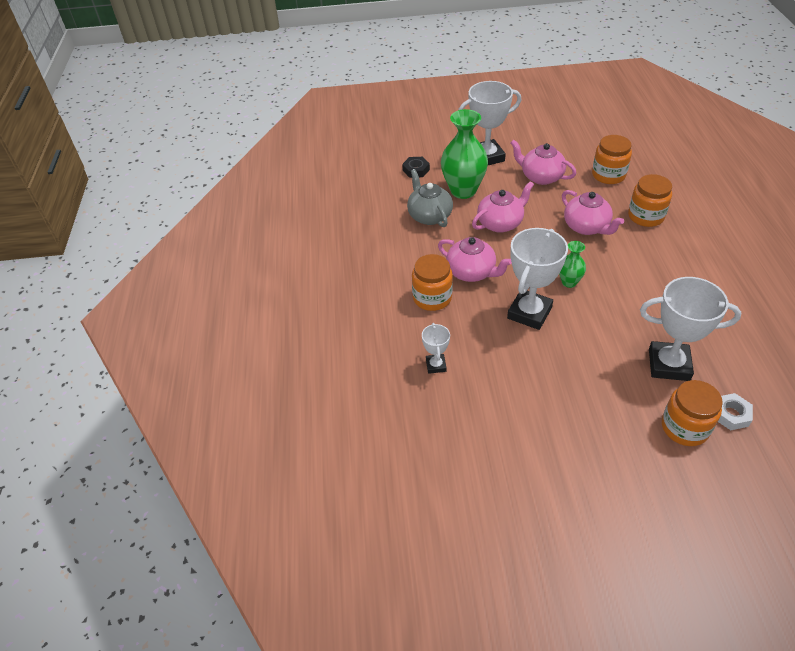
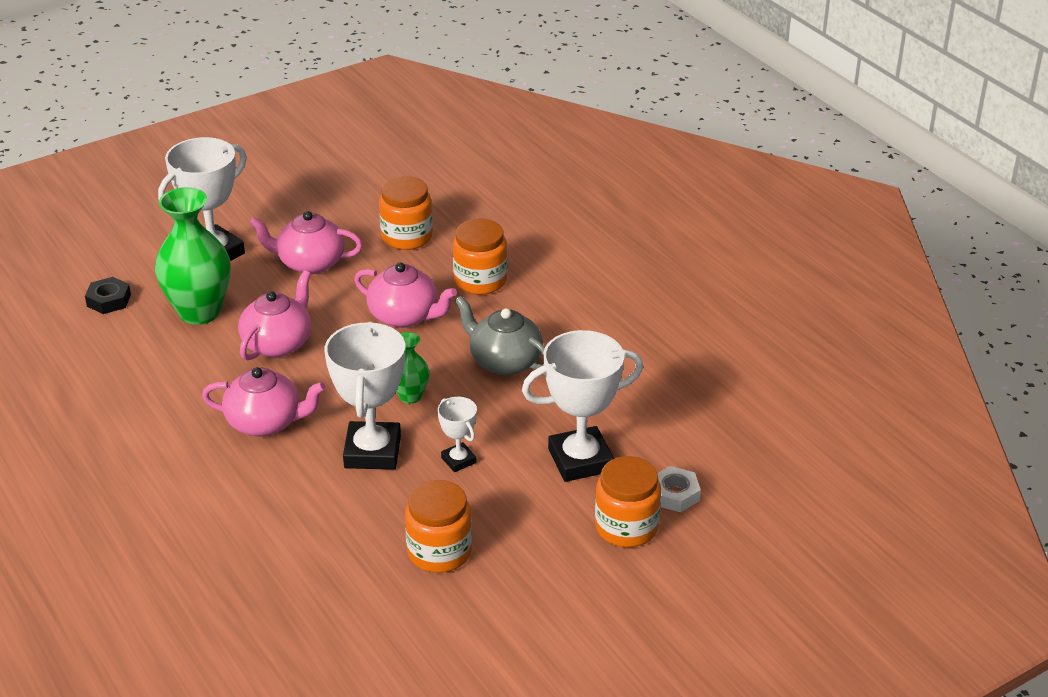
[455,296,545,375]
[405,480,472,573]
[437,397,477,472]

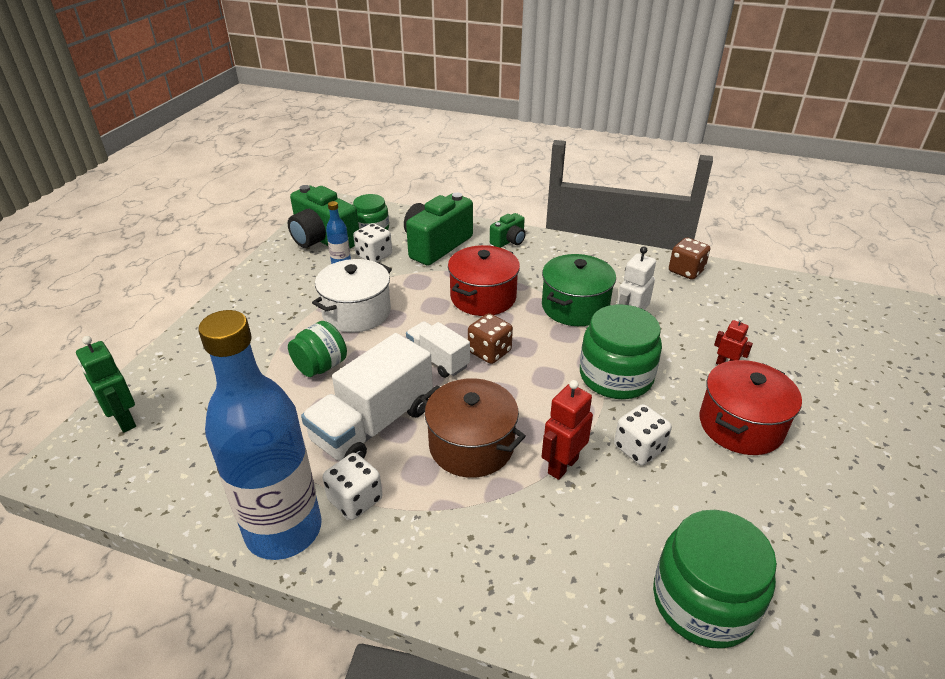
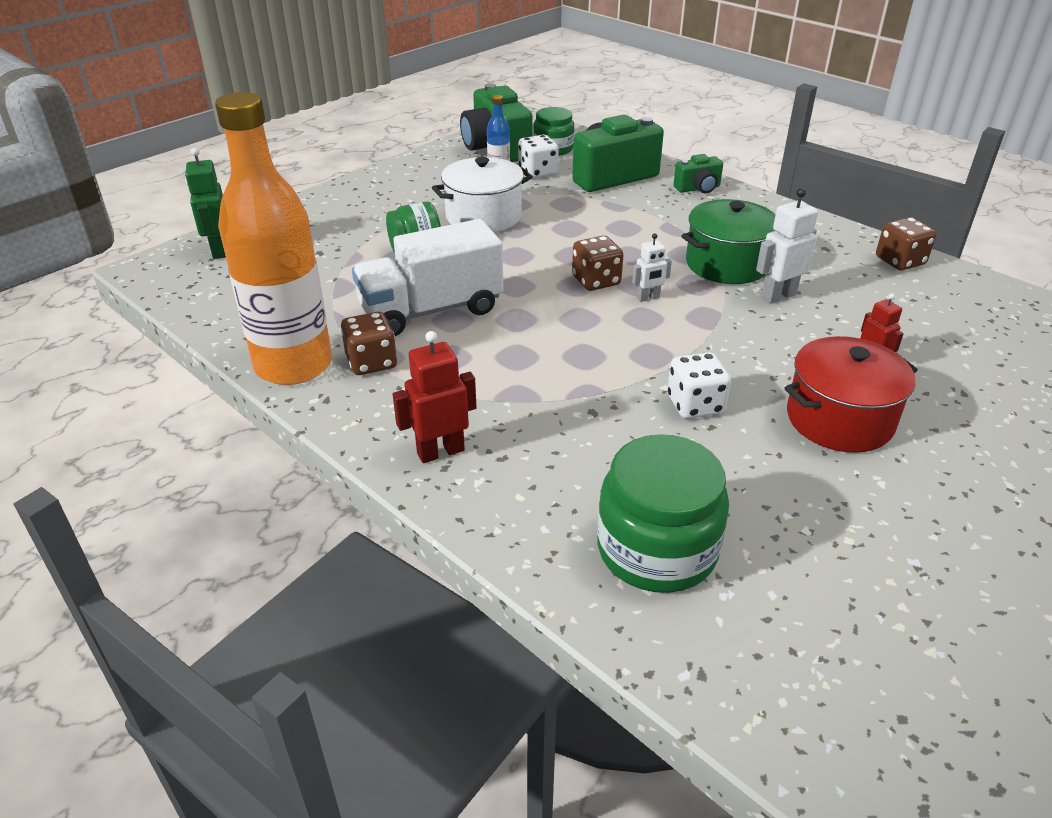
[215,92,332,385]
[341,312,397,375]
[406,321,470,378] (first image)
[421,378,526,478] (first image)
[448,245,520,316] (first image)
[393,331,477,463]
[580,305,662,399] (first image)
[632,234,672,302]

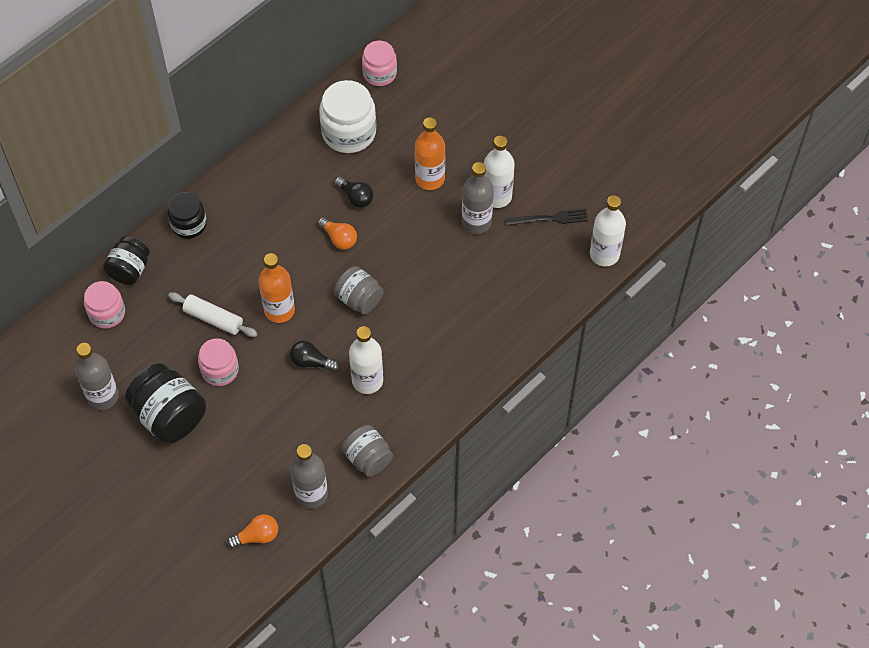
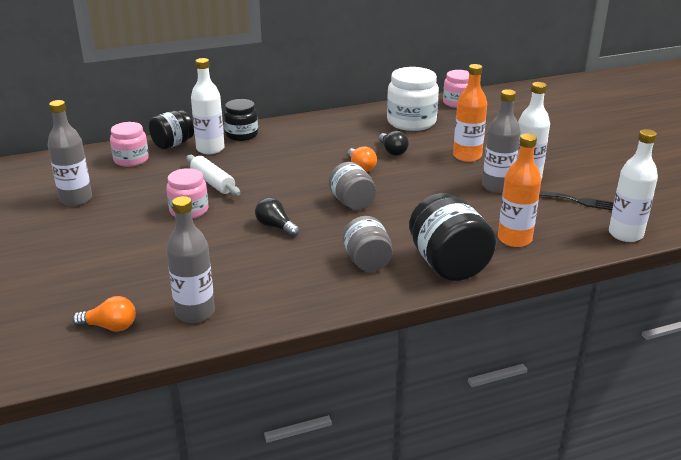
[409,193,496,281]
[498,133,541,247]
[343,216,393,272]
[191,58,225,154]

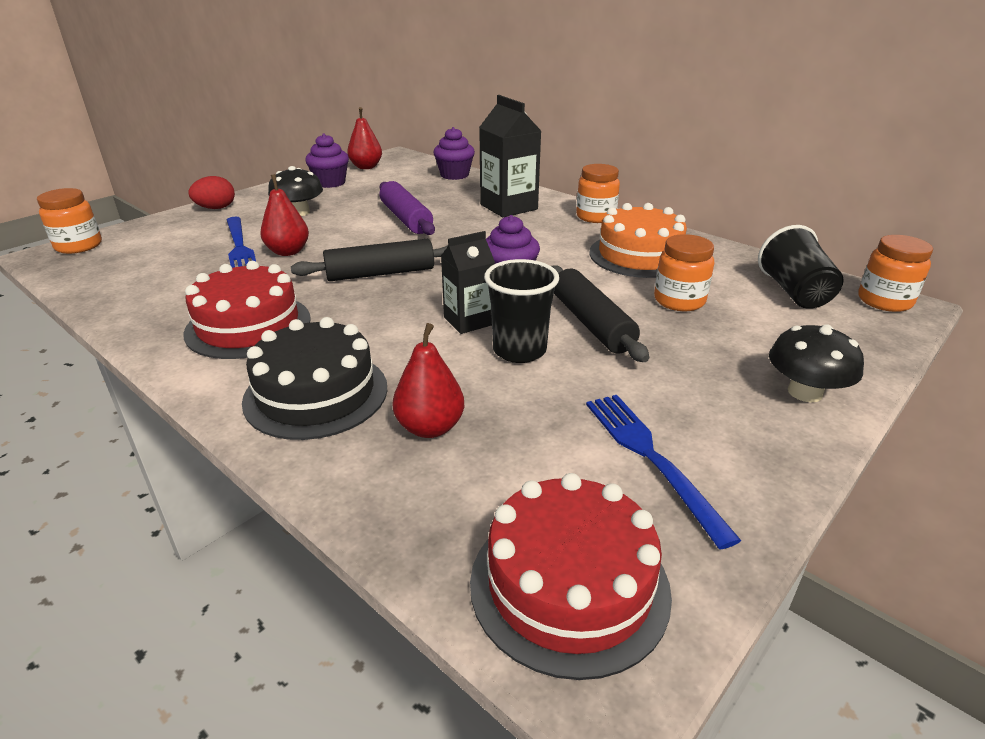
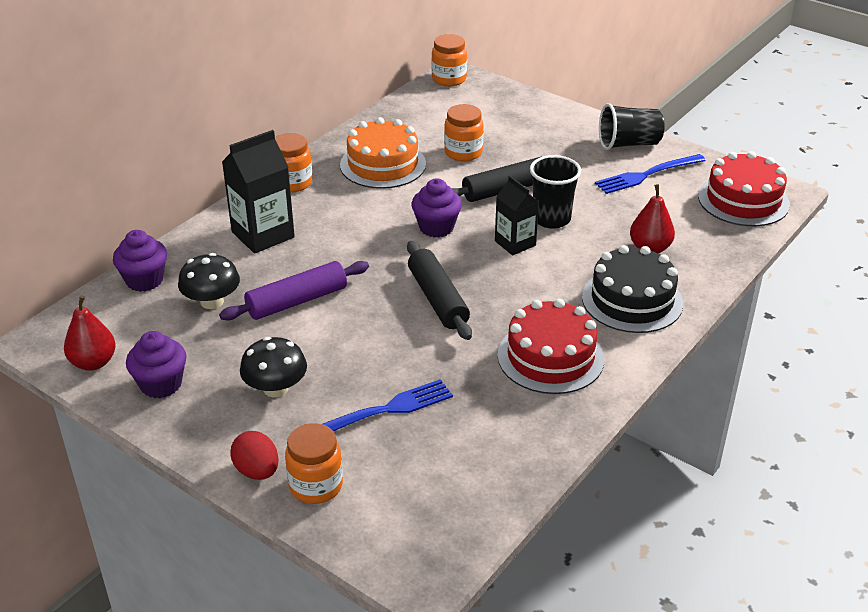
[285,423,343,504]
[260,174,309,256] (first image)
[599,103,665,150]
[178,253,240,309]

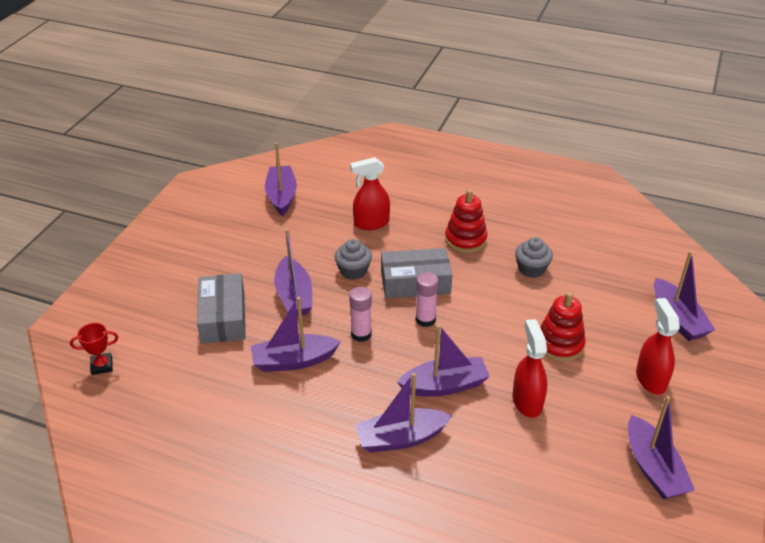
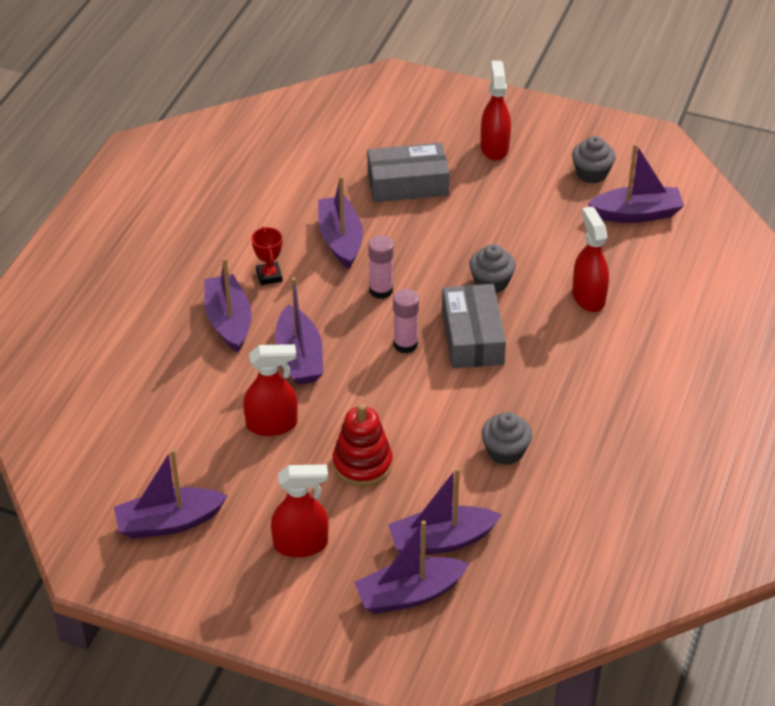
[251,227,283,285]
[388,467,502,555]
[445,189,487,253] (first image)
[481,61,511,161]
[572,136,616,183]

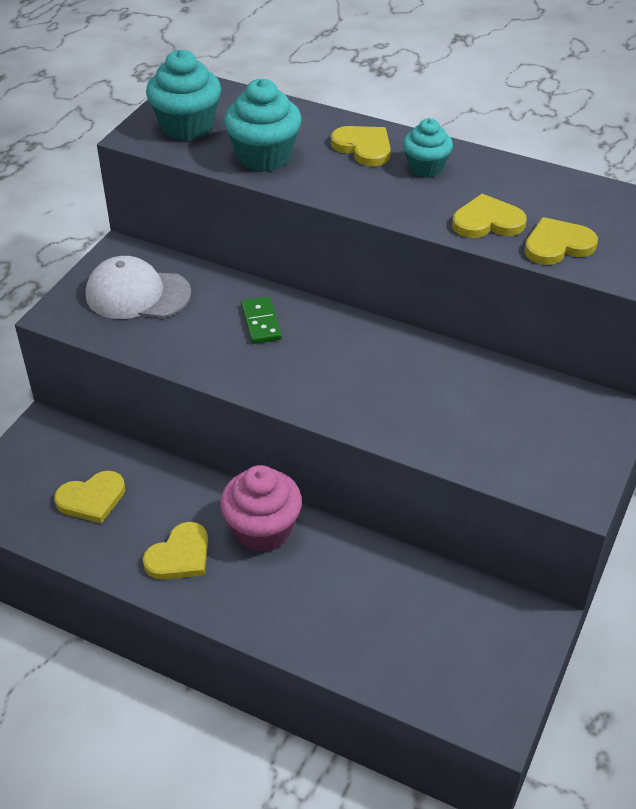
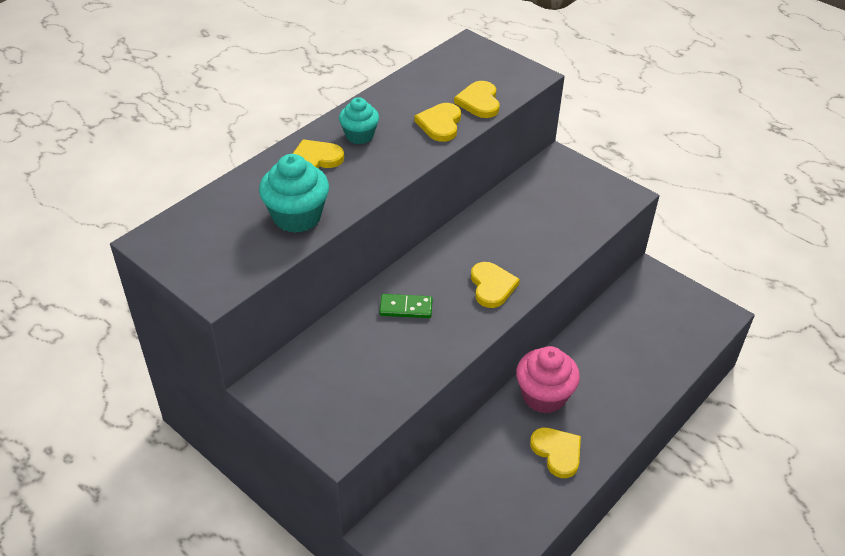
[471,262,520,308]
[86,256,191,319] (first image)
[146,50,221,141] (first image)

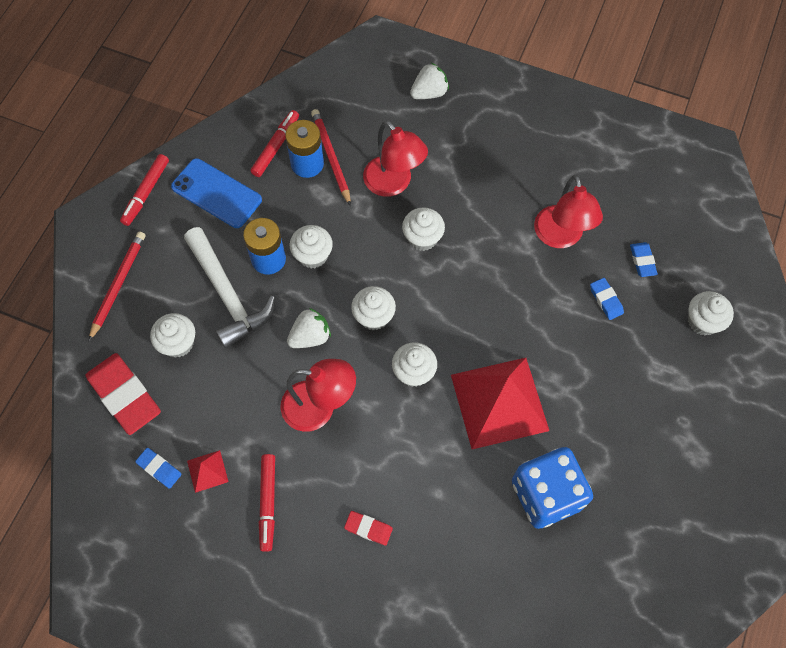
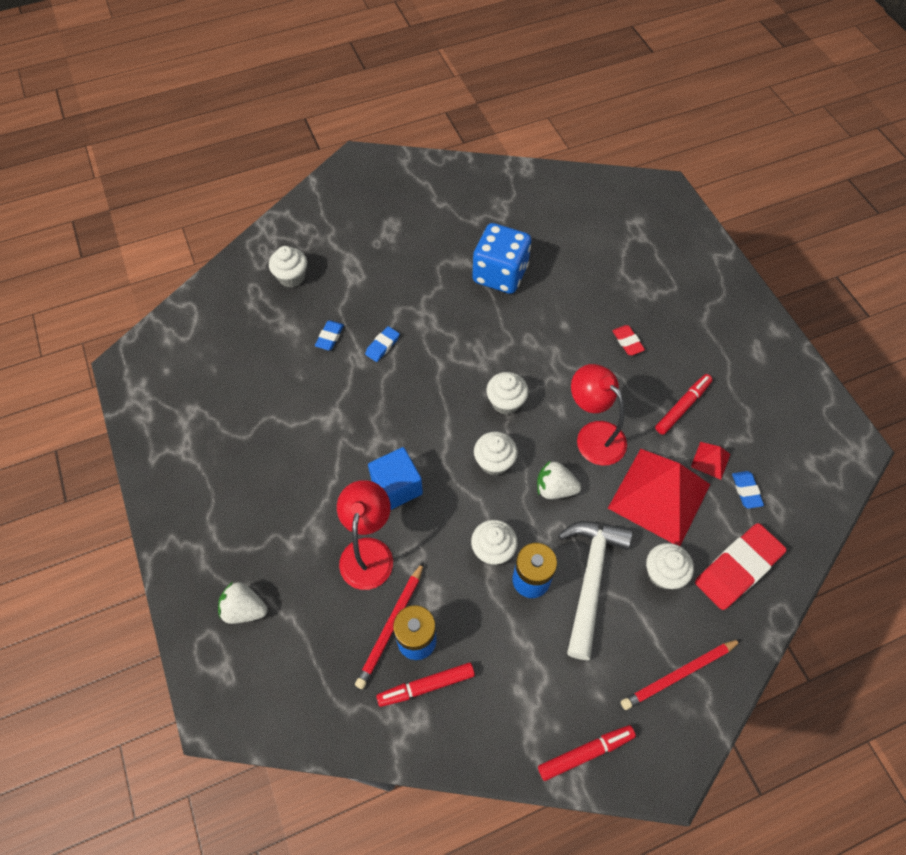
[695,523,787,610]
[171,158,262,228] (first image)
[368,447,423,510]
[608,449,711,546]
[534,175,603,248] (first image)
[365,326,400,362]

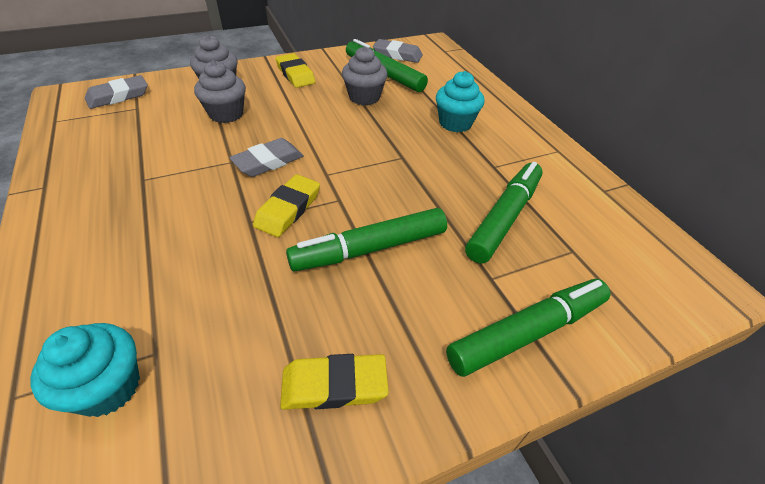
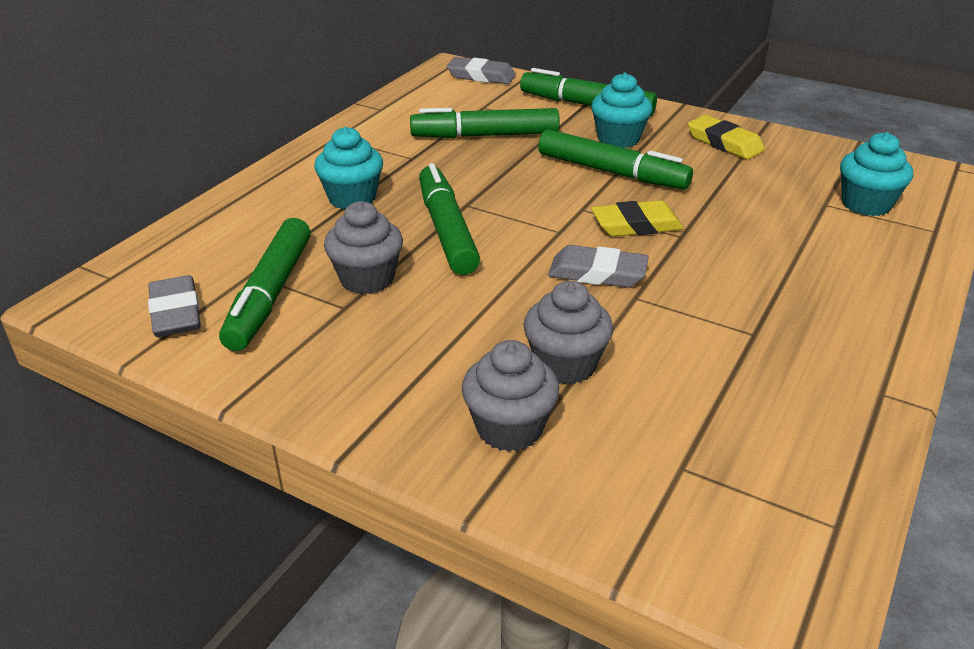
[447,57,516,84]
[275,53,316,88] (first image)
[419,163,480,275]
[591,72,653,148]

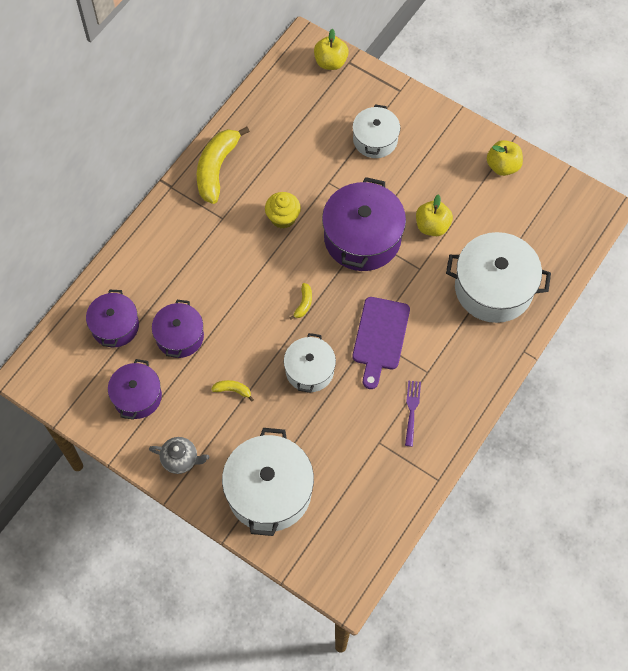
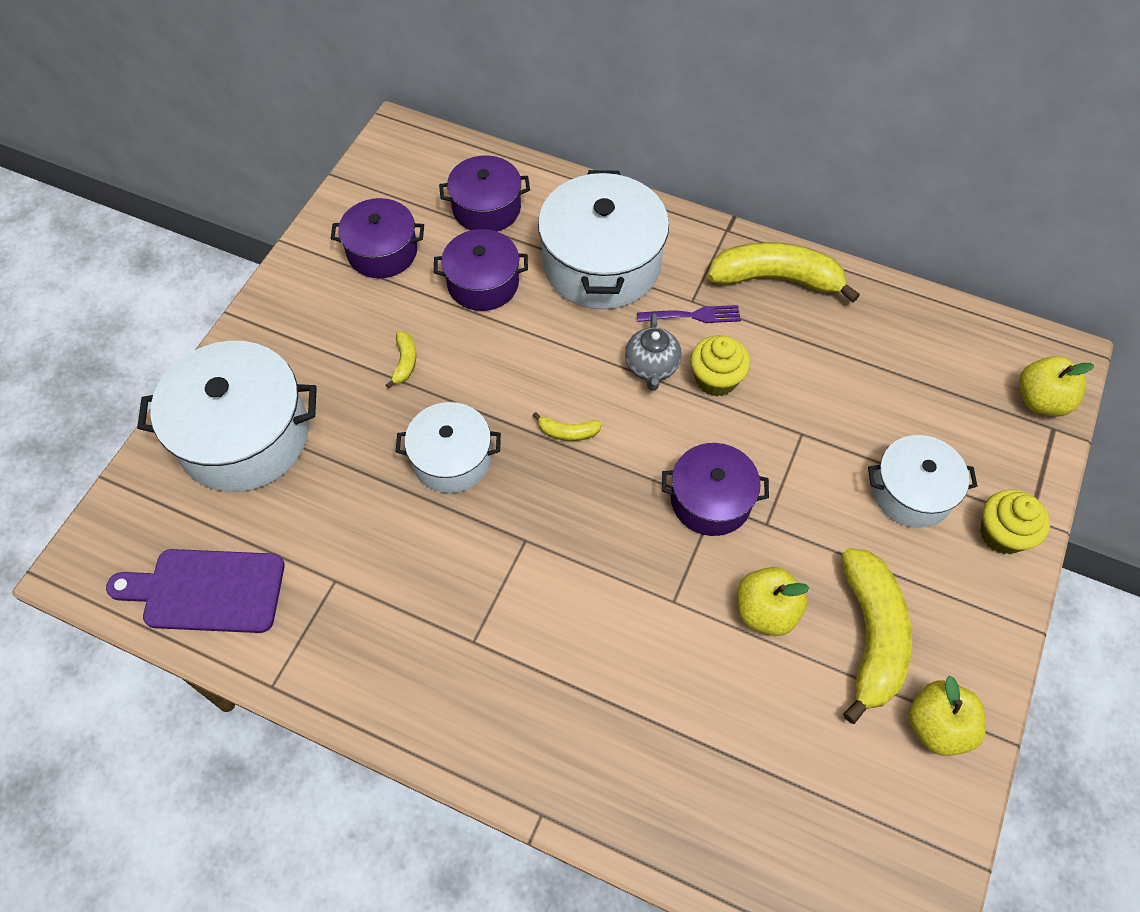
[625,313,682,391]
[662,443,769,536]
[106,549,285,633]
[637,305,741,323]
[538,170,669,309]
[841,548,912,724]
[980,489,1050,554]

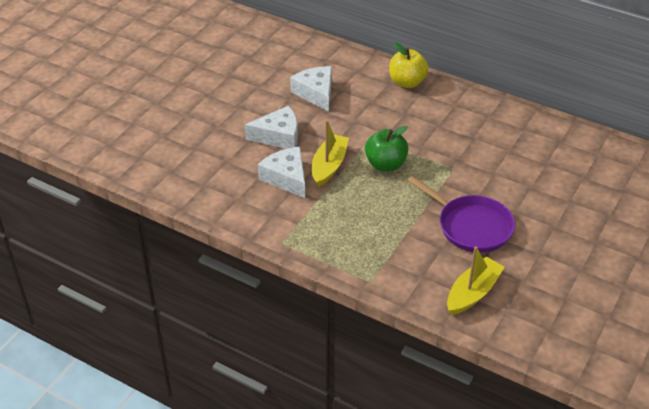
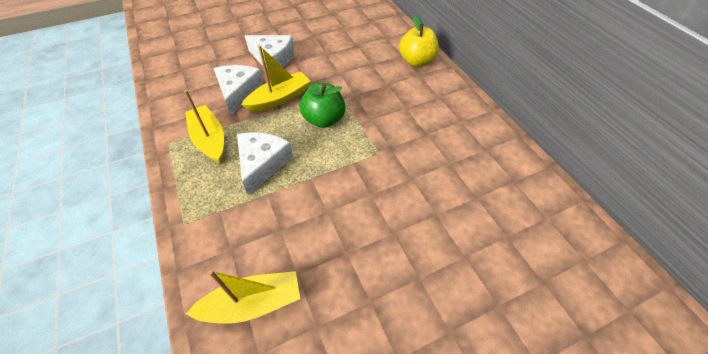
[237,132,293,195]
[407,176,515,253] (first image)
[184,90,224,164]

